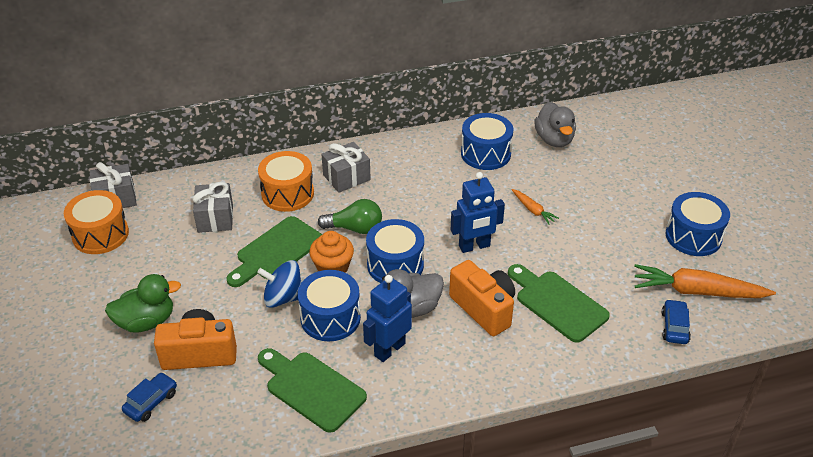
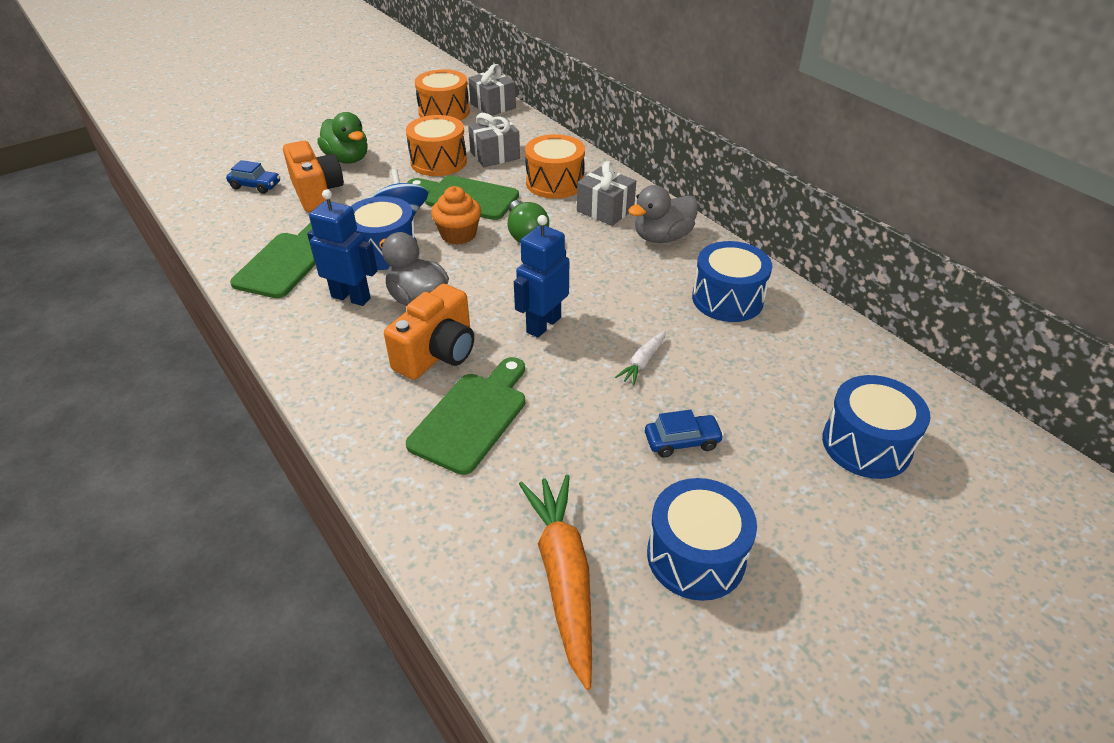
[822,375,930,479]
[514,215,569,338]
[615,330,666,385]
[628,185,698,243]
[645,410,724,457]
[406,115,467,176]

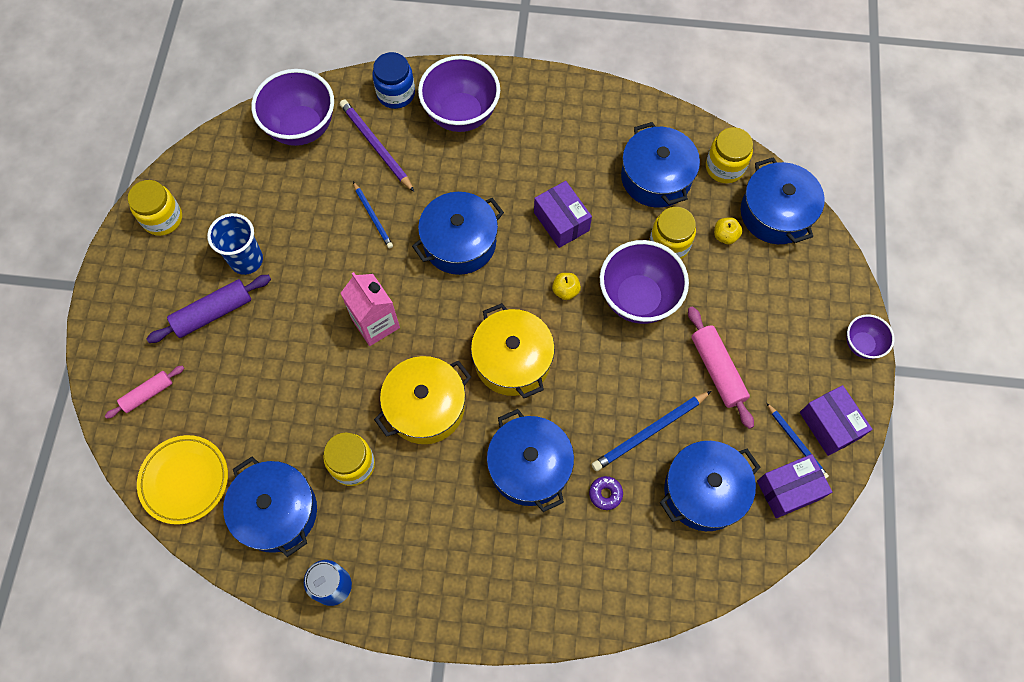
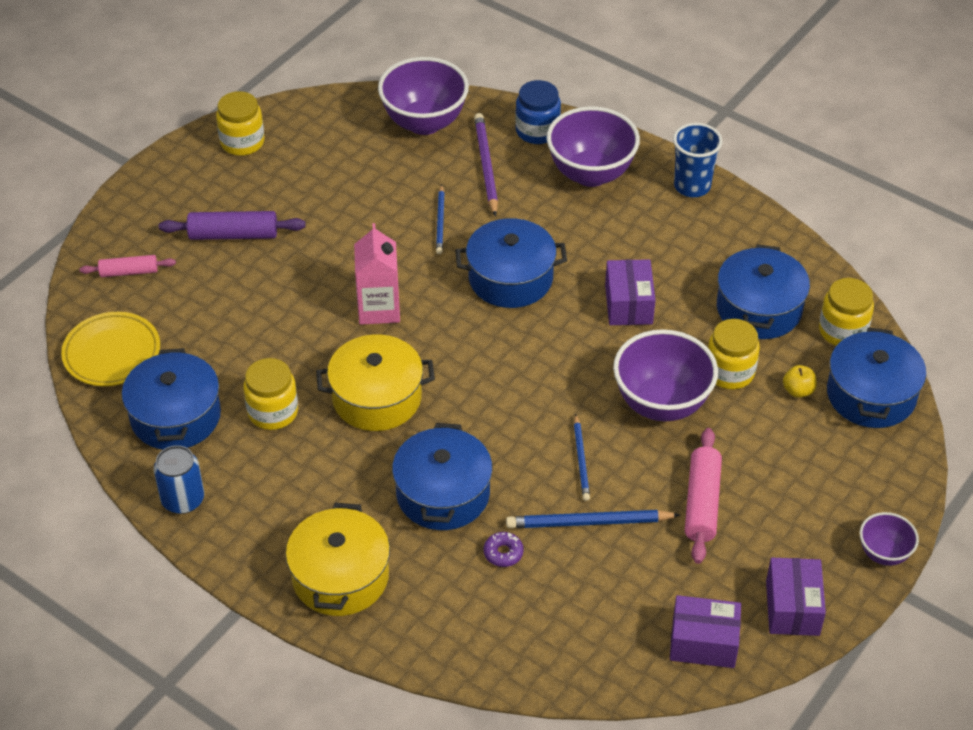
[673,123,723,197]
[286,503,390,616]
[552,273,581,300] (first image)
[660,441,760,531] (first image)
[574,414,590,501]

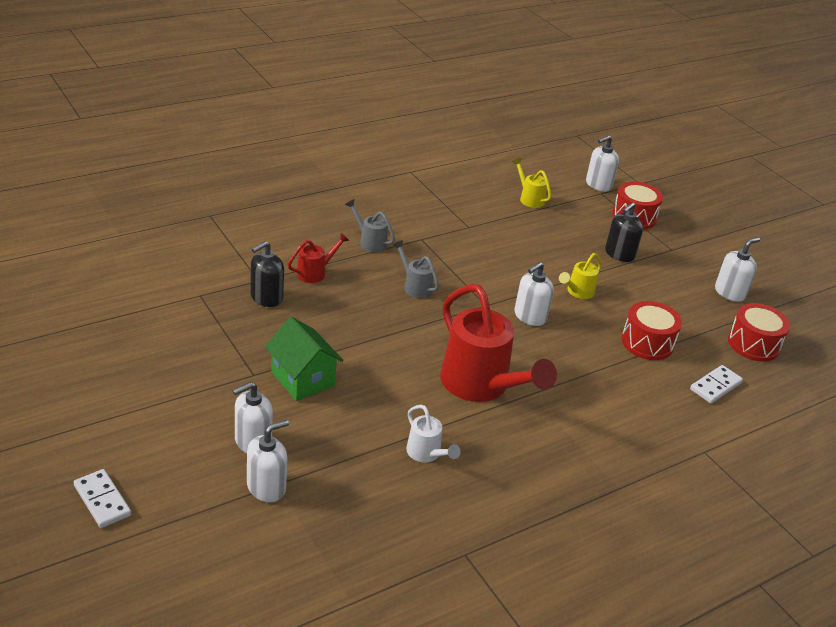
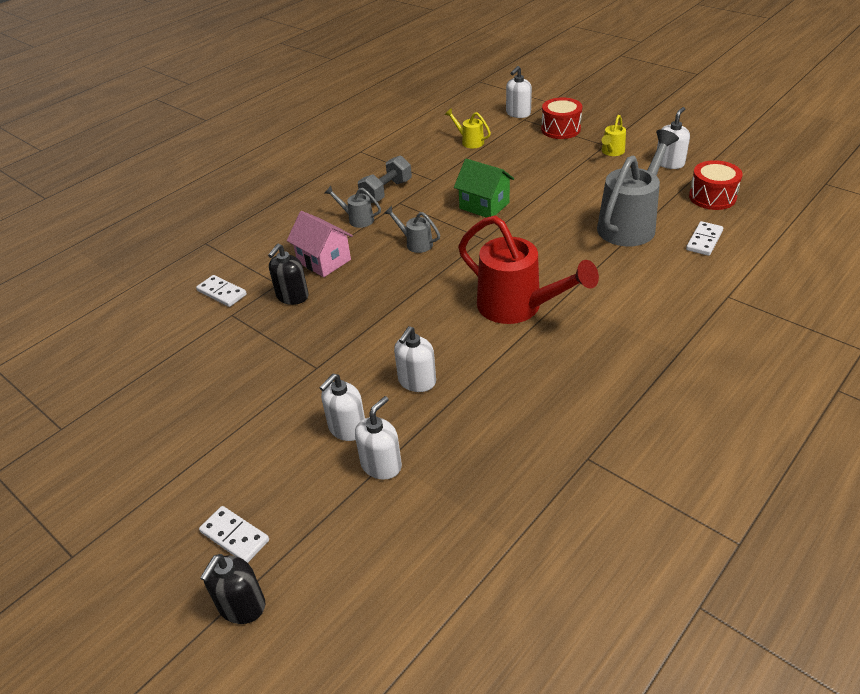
[454,159,514,218]
[287,211,353,277]
[406,405,461,463] (first image)
[394,326,436,392]
[602,115,626,156]
[200,554,265,624]
[597,129,679,246]
[196,275,247,307]
[358,156,412,203]

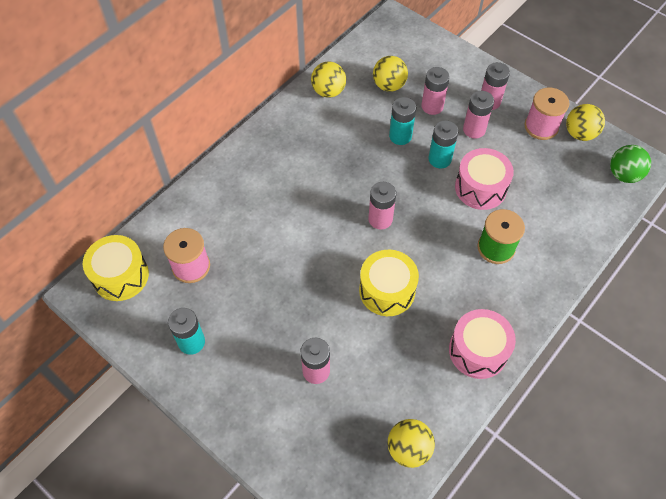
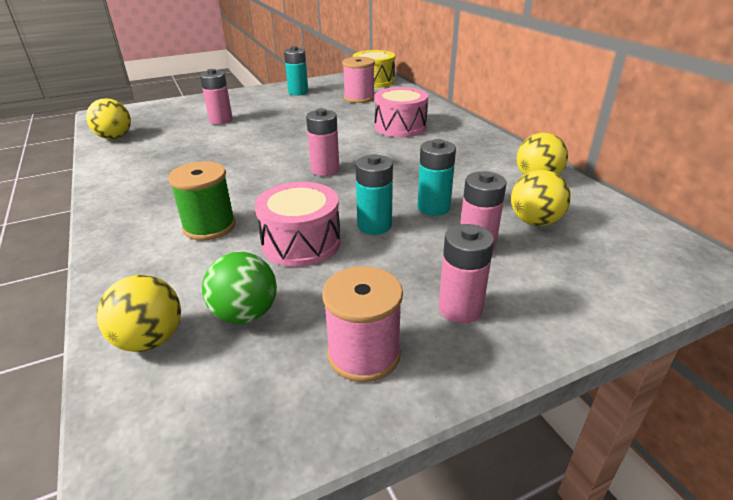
[359,250,419,316] (first image)
[374,87,428,137]
[463,91,494,138] (first image)
[97,275,181,352]
[202,252,277,324]

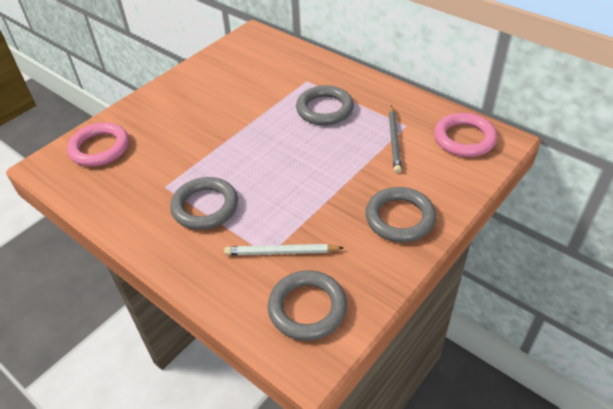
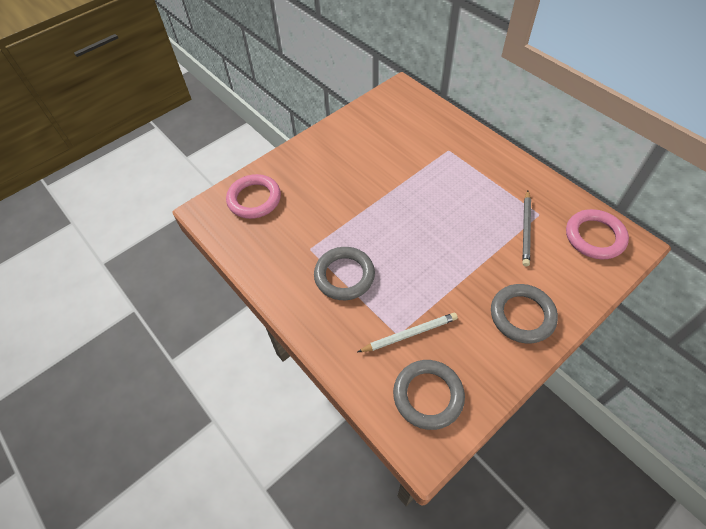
[358,313,458,352]
[296,85,354,125] (first image)

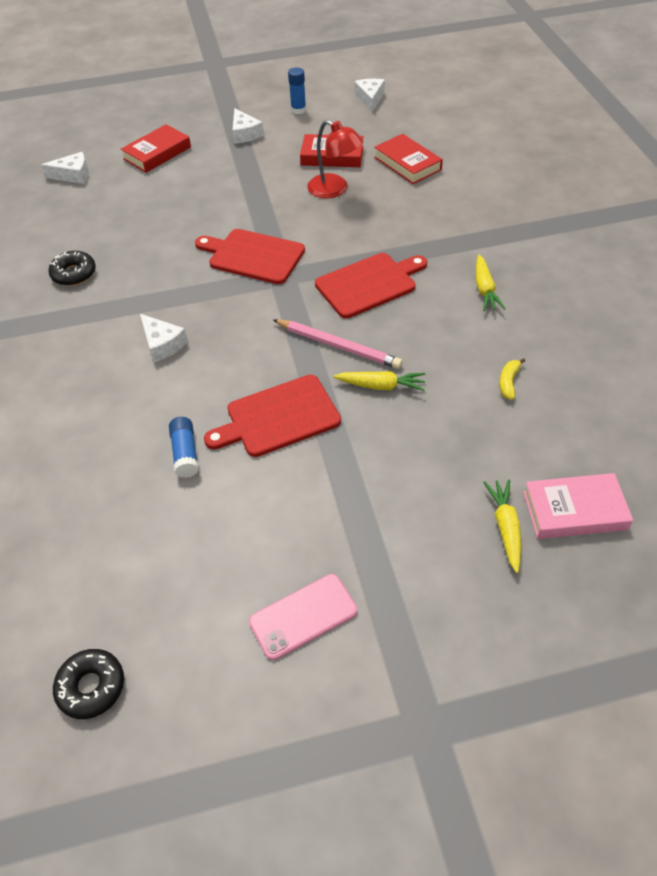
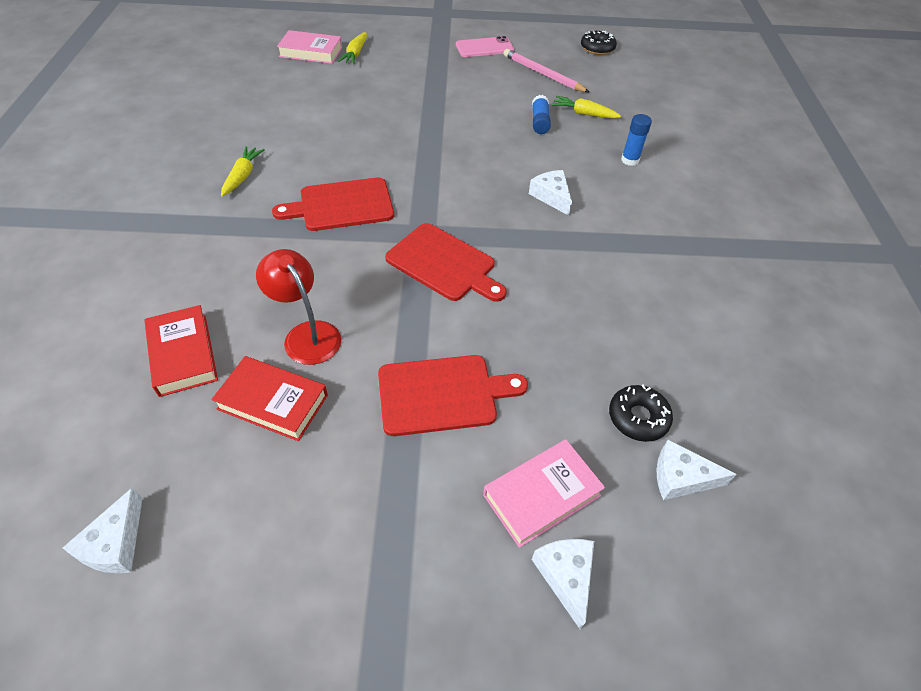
[609,384,673,442]
[483,439,605,548]
[378,355,528,436]
[532,539,594,629]
[504,49,589,92]
[621,114,652,166]
[552,96,621,118]
[499,358,525,400] (first image)

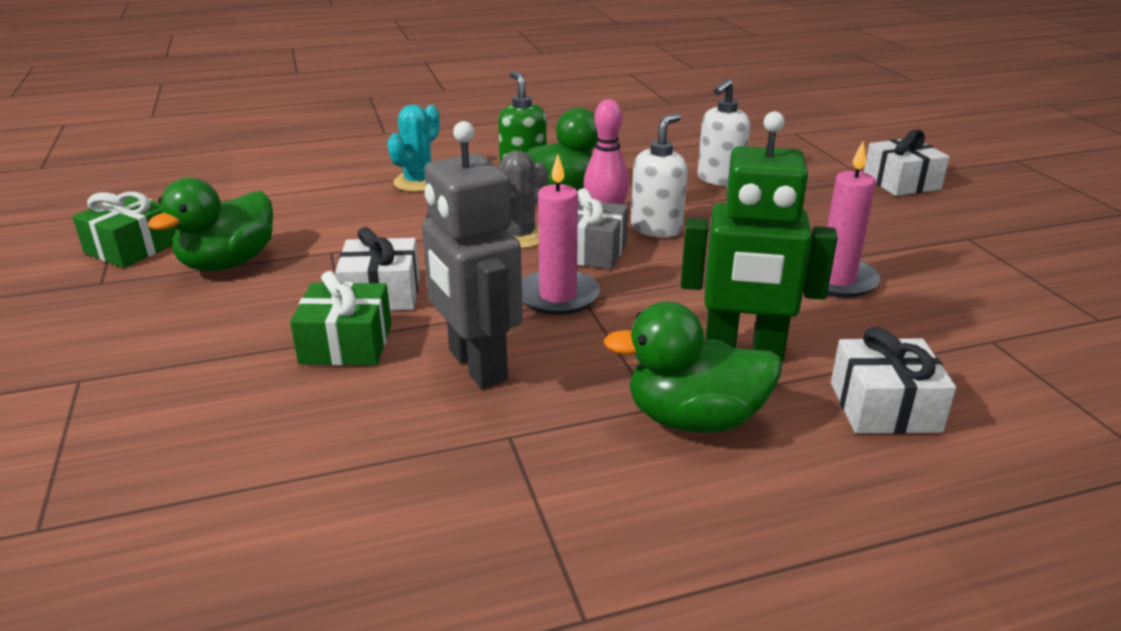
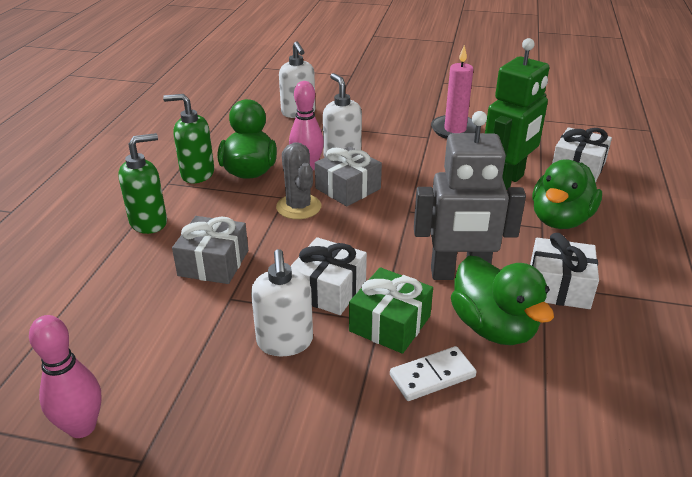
[29,315,102,438]
[451,256,554,345]
[118,133,167,234]
[522,154,600,315] (first image)
[530,233,599,309]
[172,216,248,284]
[251,249,313,356]
[390,346,476,401]

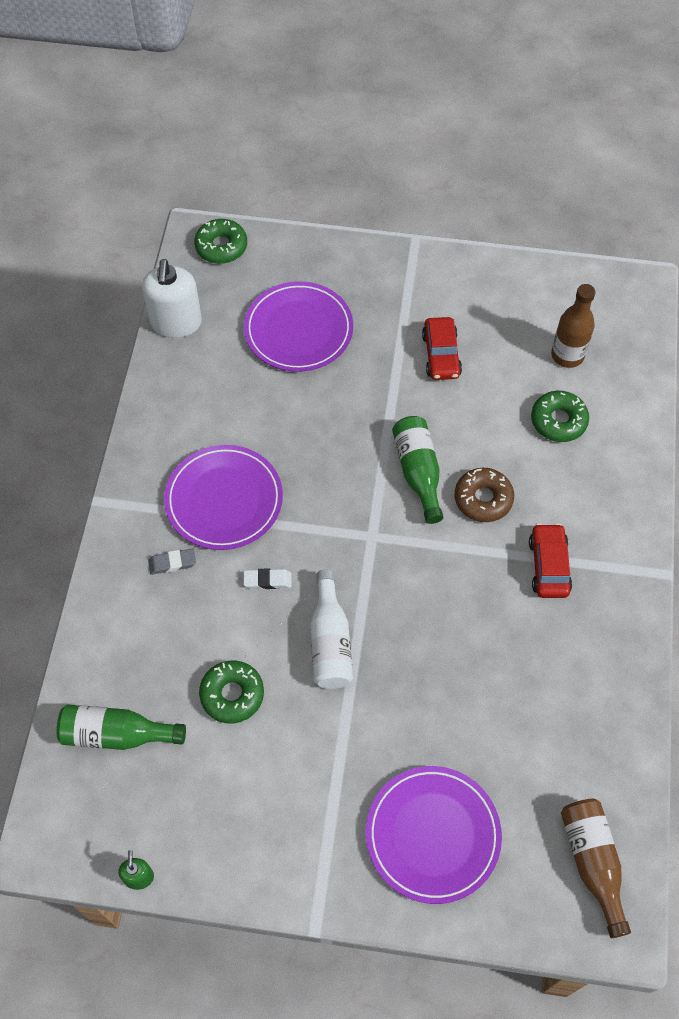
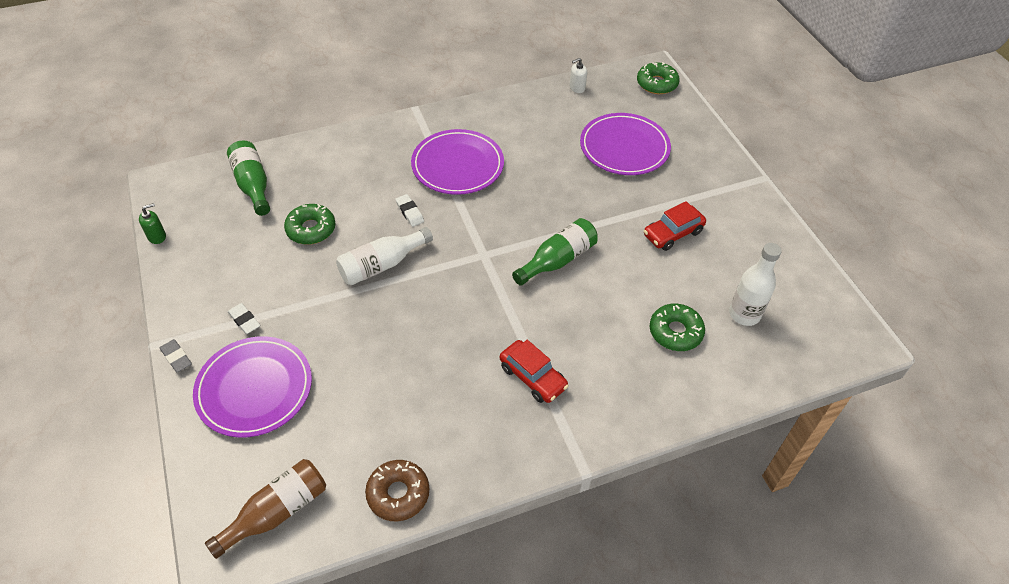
[570,58,587,93]
[160,339,192,372]
[365,460,430,521]
[500,340,569,403]
[729,243,782,326]
[228,303,261,334]

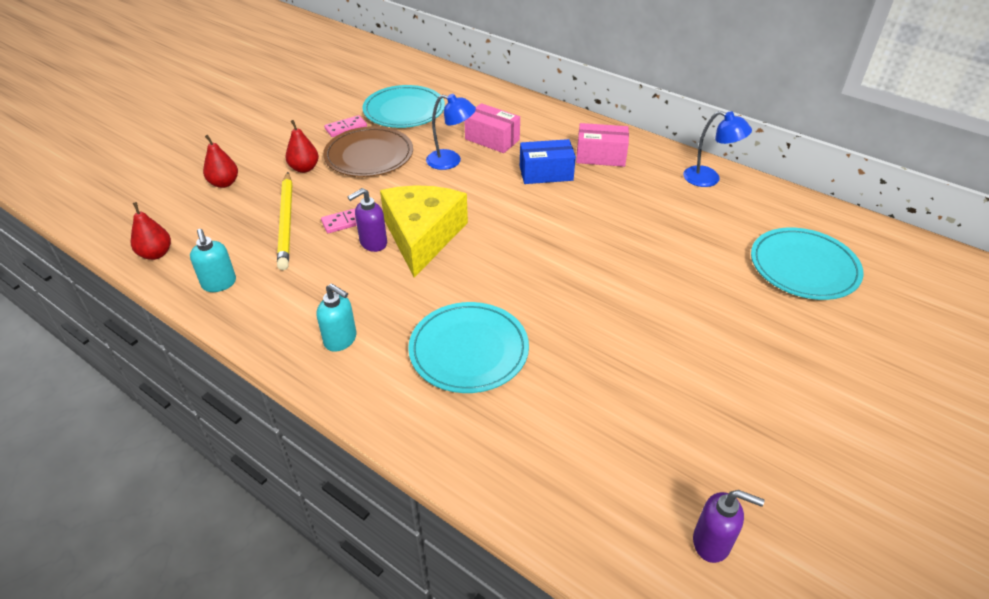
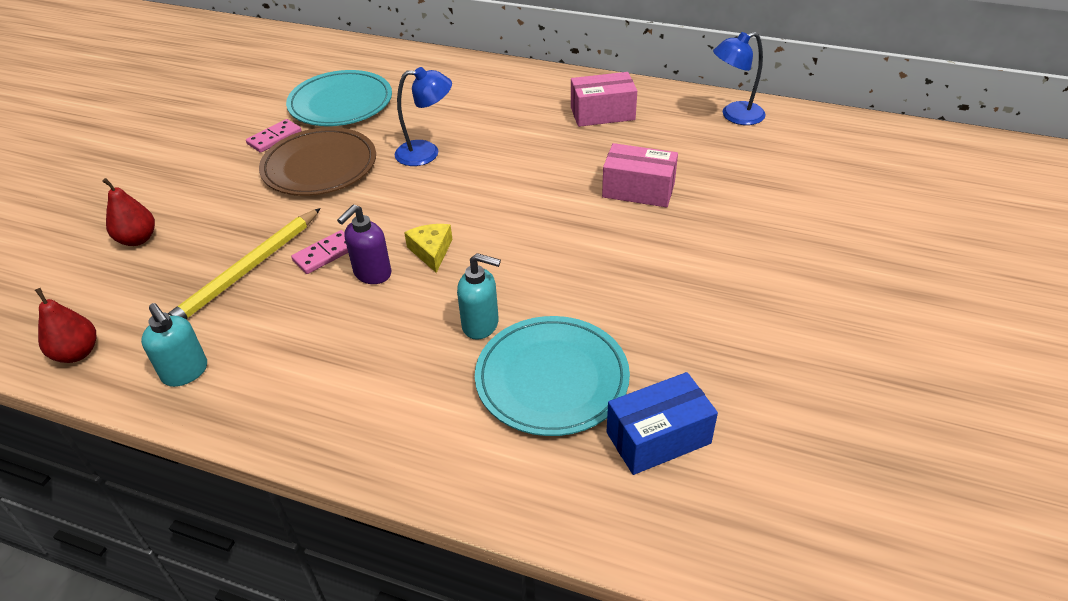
[168,208,321,319]
[286,120,319,173] (first image)
[457,253,501,340]
[404,224,453,273]
[602,143,678,207]
[607,372,718,475]
[713,32,766,125]
[693,490,764,563] (first image)
[751,228,864,300] (first image)

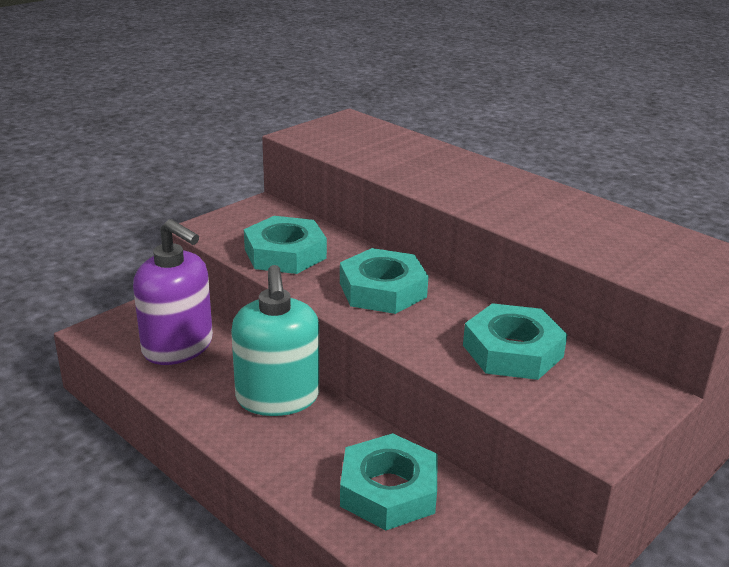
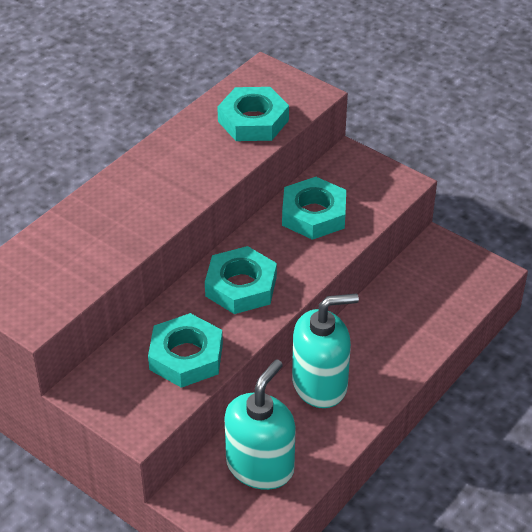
[224,359,296,490]
[217,87,289,141]

